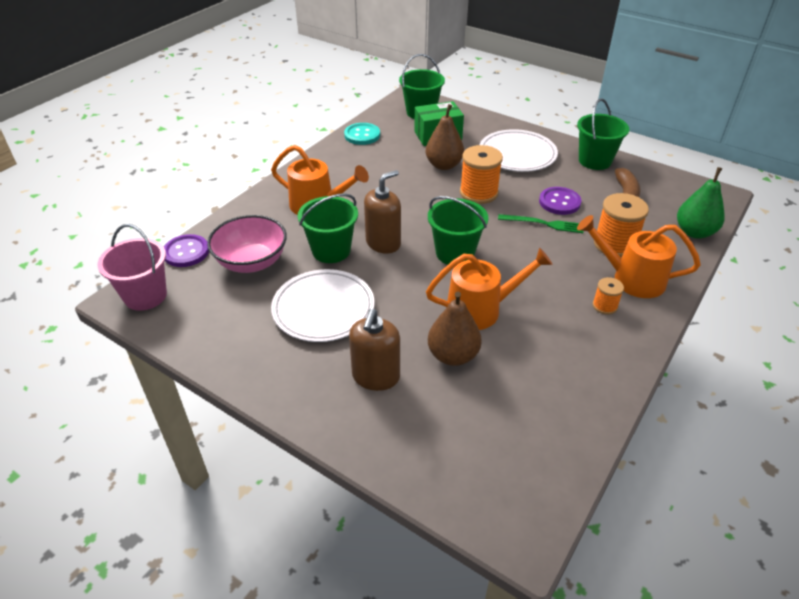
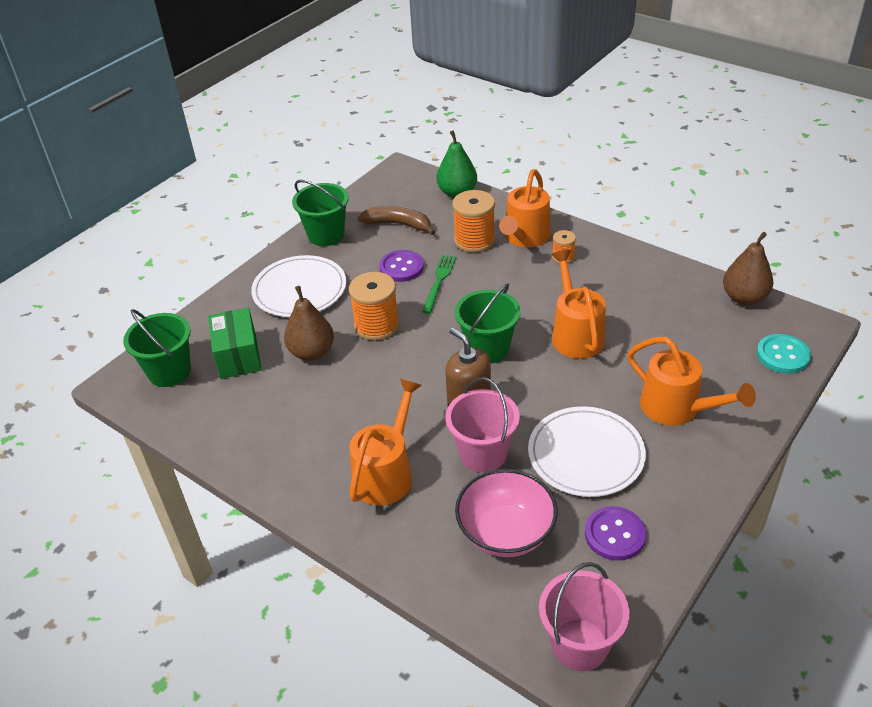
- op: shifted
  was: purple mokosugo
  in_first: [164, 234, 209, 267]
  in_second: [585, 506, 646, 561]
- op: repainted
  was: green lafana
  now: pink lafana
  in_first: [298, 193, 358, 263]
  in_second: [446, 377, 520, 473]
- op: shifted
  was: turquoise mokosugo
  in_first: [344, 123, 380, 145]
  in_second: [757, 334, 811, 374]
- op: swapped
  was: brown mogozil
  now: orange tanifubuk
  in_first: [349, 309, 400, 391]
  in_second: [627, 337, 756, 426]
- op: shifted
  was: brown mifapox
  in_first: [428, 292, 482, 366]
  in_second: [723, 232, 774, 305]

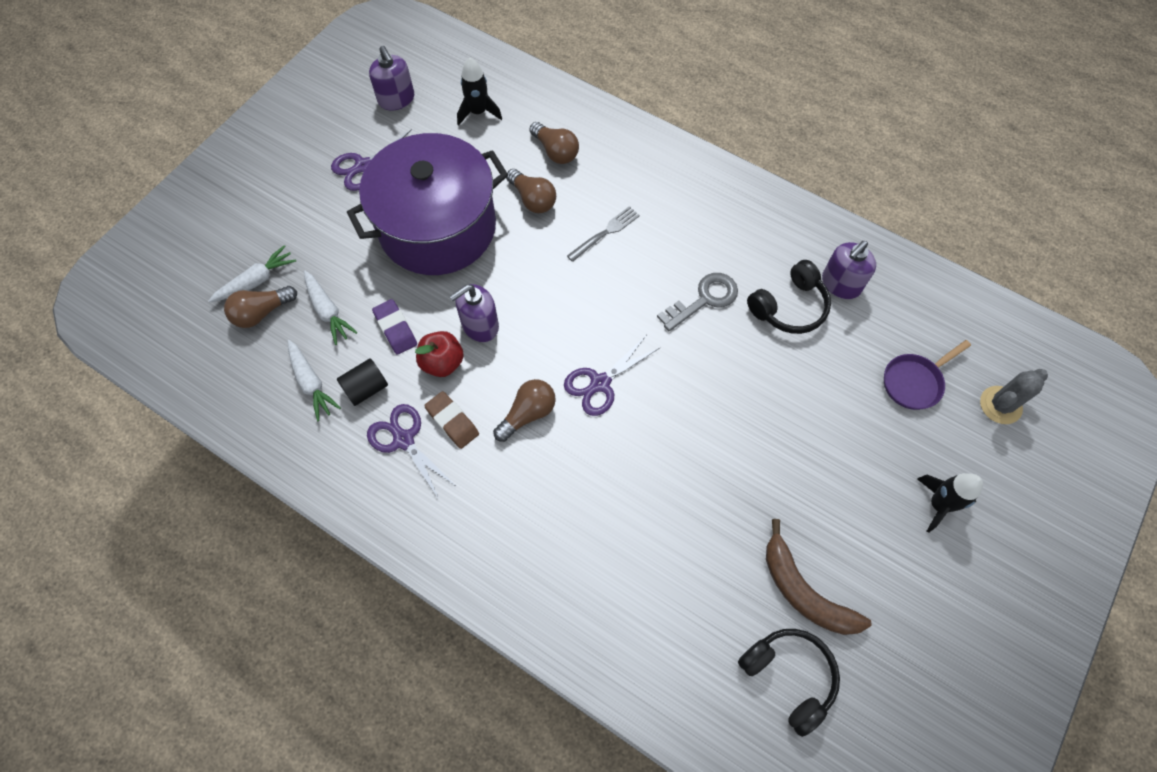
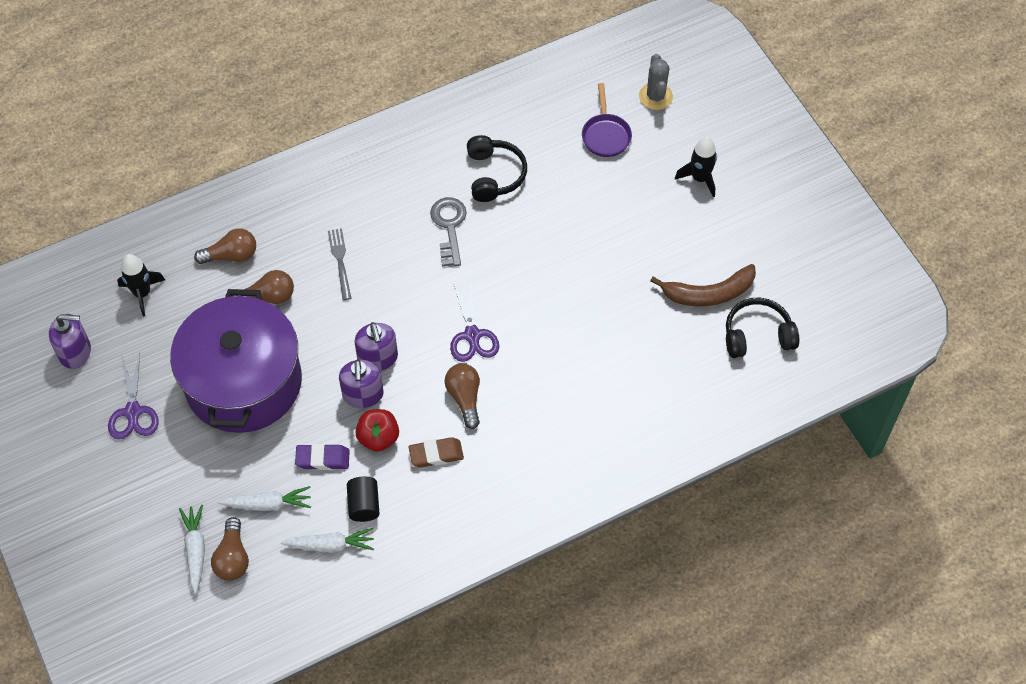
- op: gone
  was: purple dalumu
  in_first: [367, 404, 457, 499]
- op: shifted
  was: purple mogozil
  in_first: [822, 241, 876, 299]
  in_second: [354, 322, 398, 371]

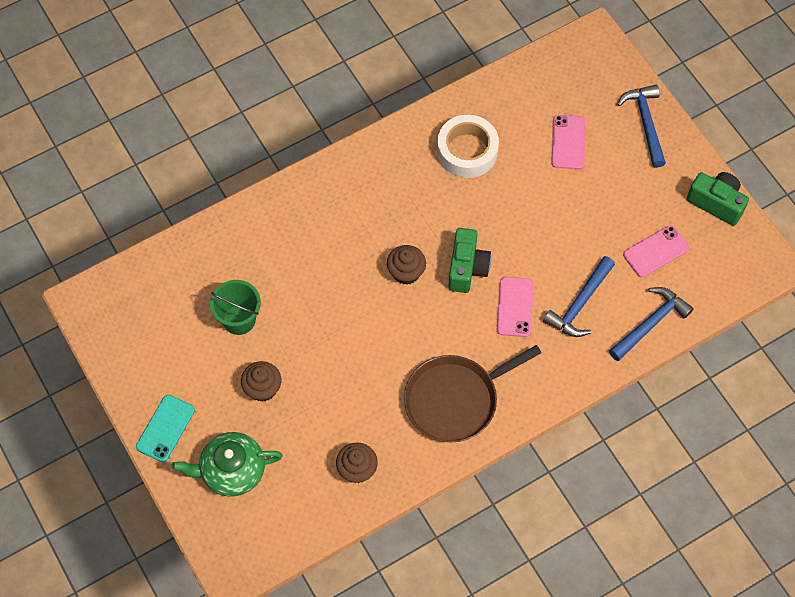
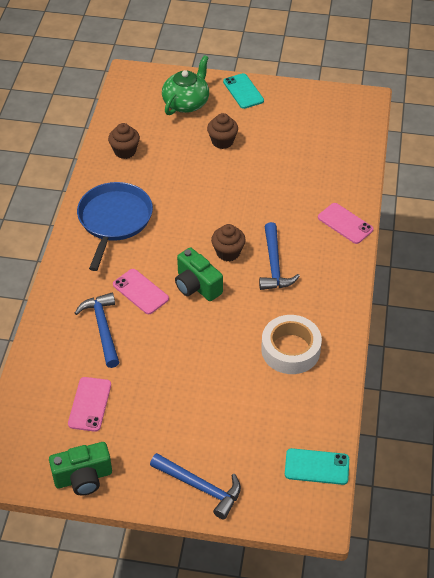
- op: gone
  was: green lafana
  in_first: [210, 280, 261, 335]
- op: repainted
  was: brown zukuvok
  now: blue zukuvok
  in_first: [404, 345, 541, 442]
  in_second: [77, 182, 153, 271]
- op: shifted
  was: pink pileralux
  in_first: [552, 115, 585, 169]
  in_second: [318, 203, 373, 244]
- op: shifted
  was: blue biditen
  in_first: [609, 287, 694, 361]
  in_second: [259, 222, 300, 290]
- op: new
  now: turquoise pileralux
  in_second: [285, 448, 349, 485]

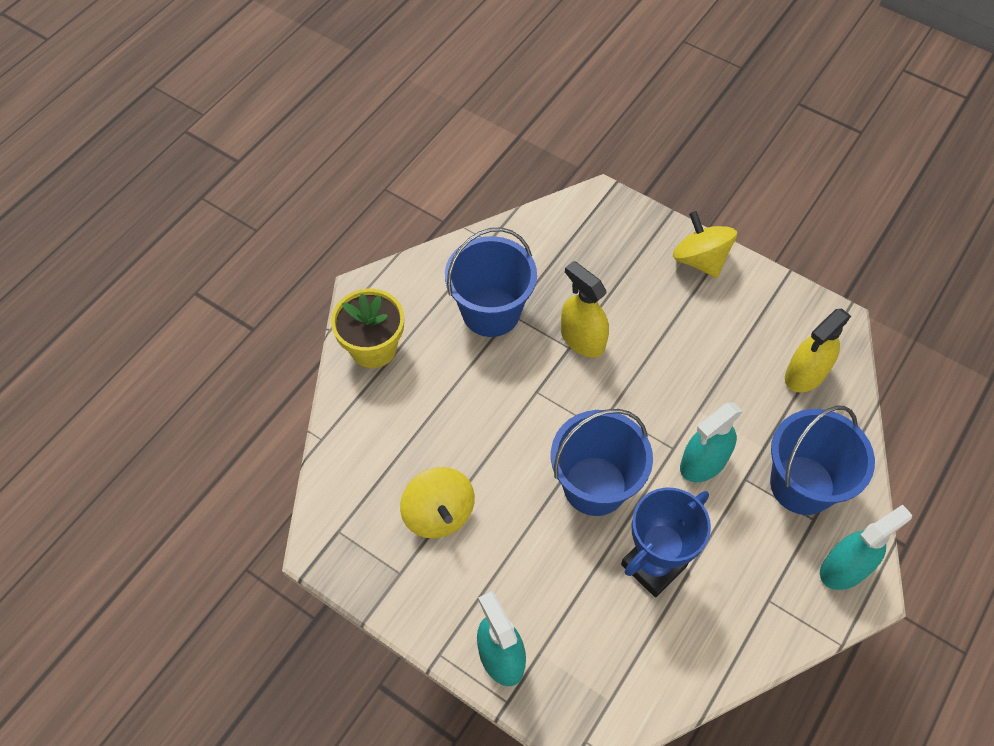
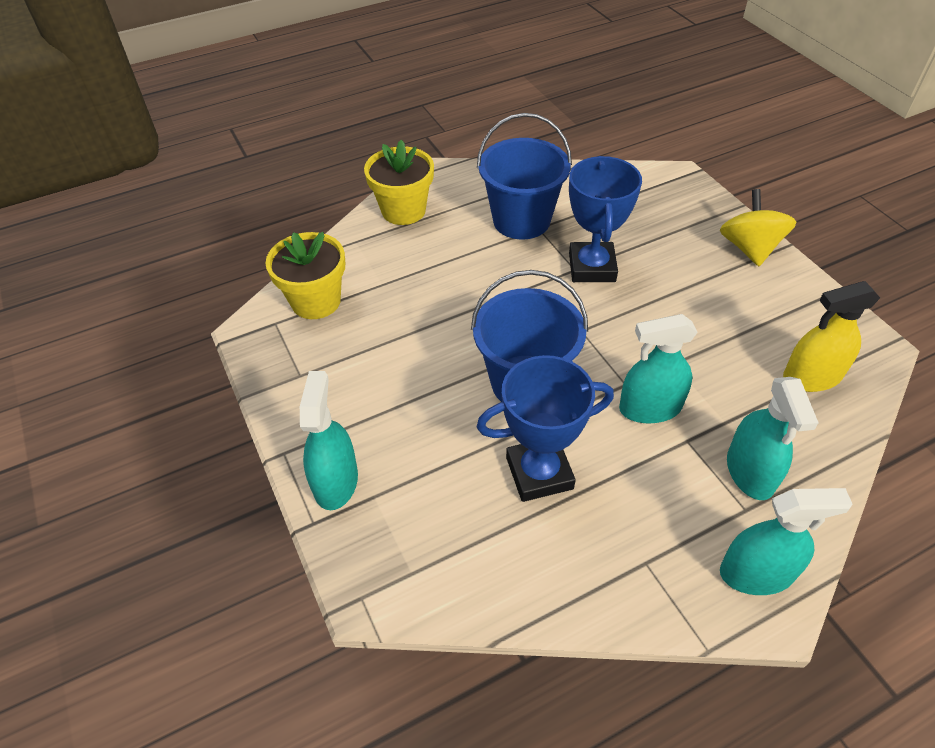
- op: gone
  was: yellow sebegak
  in_first: [400, 467, 475, 539]
- op: swapped
  was: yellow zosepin
  now: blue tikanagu
  in_first: [561, 261, 609, 358]
  in_second: [569, 156, 642, 282]
- op: swapped
  was: blue lafana
  now: turquoise zosepin
  in_first: [770, 406, 875, 515]
  in_second: [727, 377, 818, 500]
- op: new
  now: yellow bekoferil
  in_second: [266, 232, 345, 319]

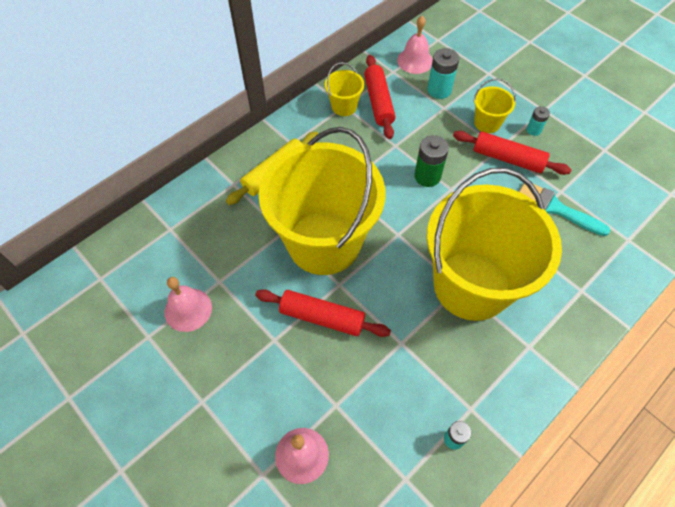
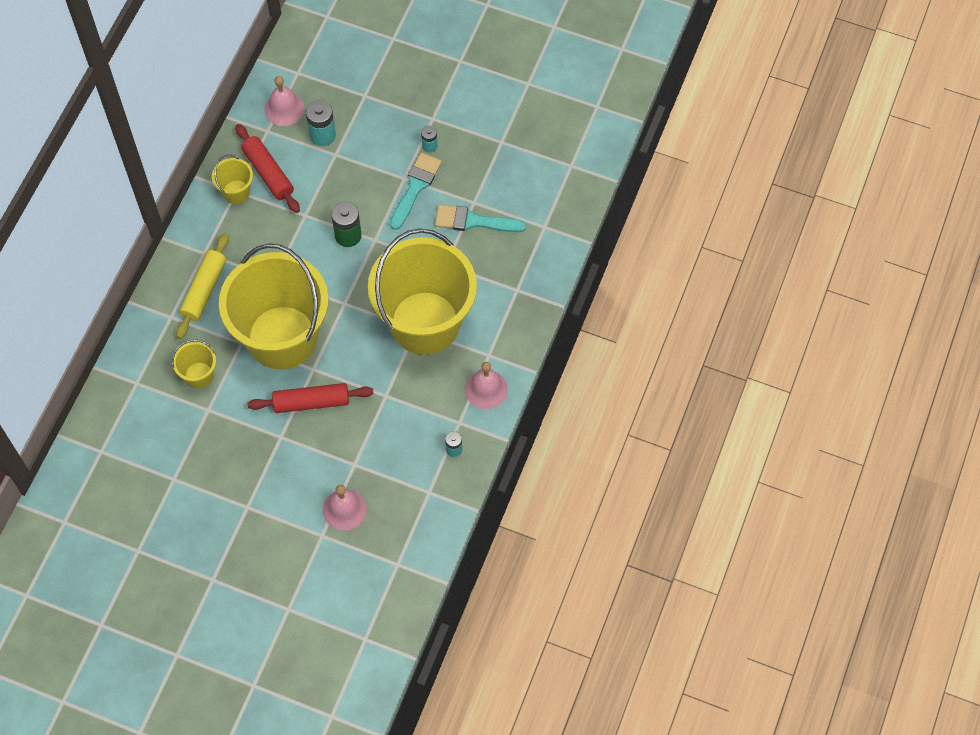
- op: shifted
  was: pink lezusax
  in_first: [165, 277, 212, 332]
  in_second: [465, 362, 508, 409]
- op: swapped
  was: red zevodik
  now: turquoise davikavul
  in_first: [453, 131, 572, 175]
  in_second: [390, 152, 442, 230]
- op: shifted
  was: yellow lafana
  in_first: [473, 78, 516, 133]
  in_second: [172, 340, 216, 388]

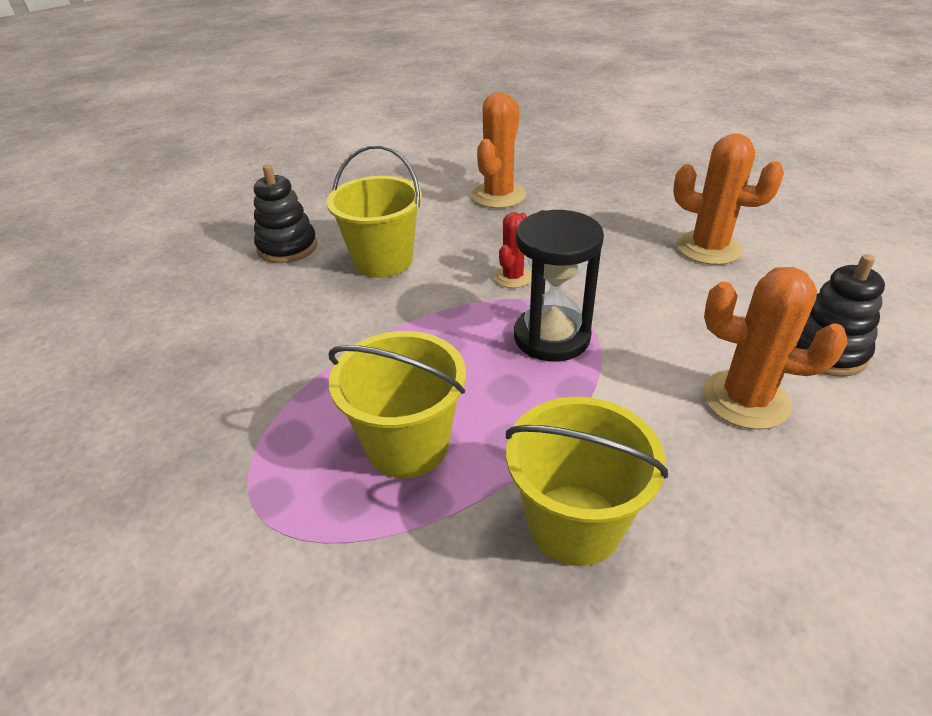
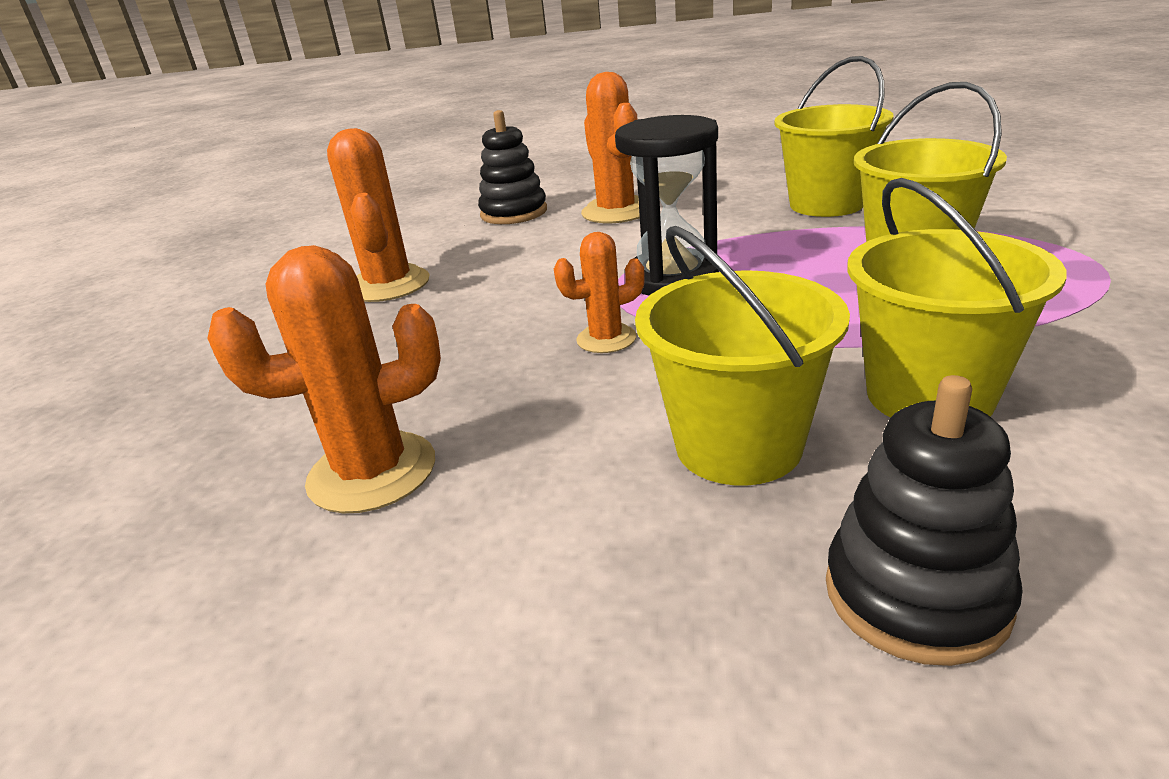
- op: repainted
  was: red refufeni
  now: orange refufeni
  in_first: [494, 212, 532, 288]
  in_second: [554, 232, 645, 353]
- op: new
  now: yellow lafana
  in_second: [847, 178, 1067, 418]

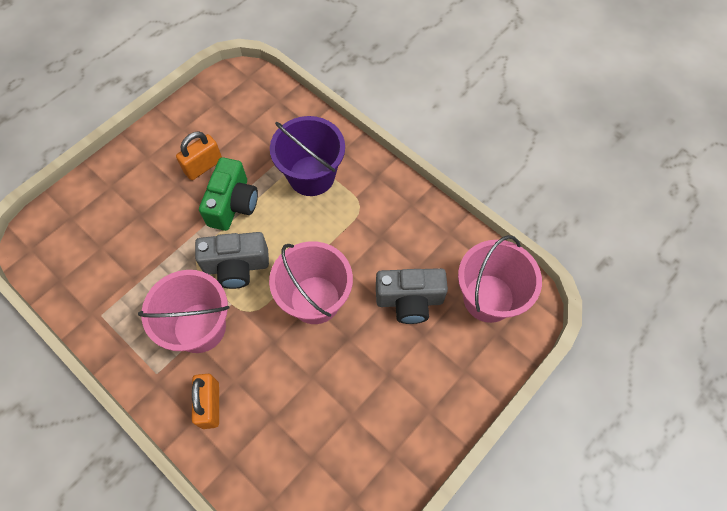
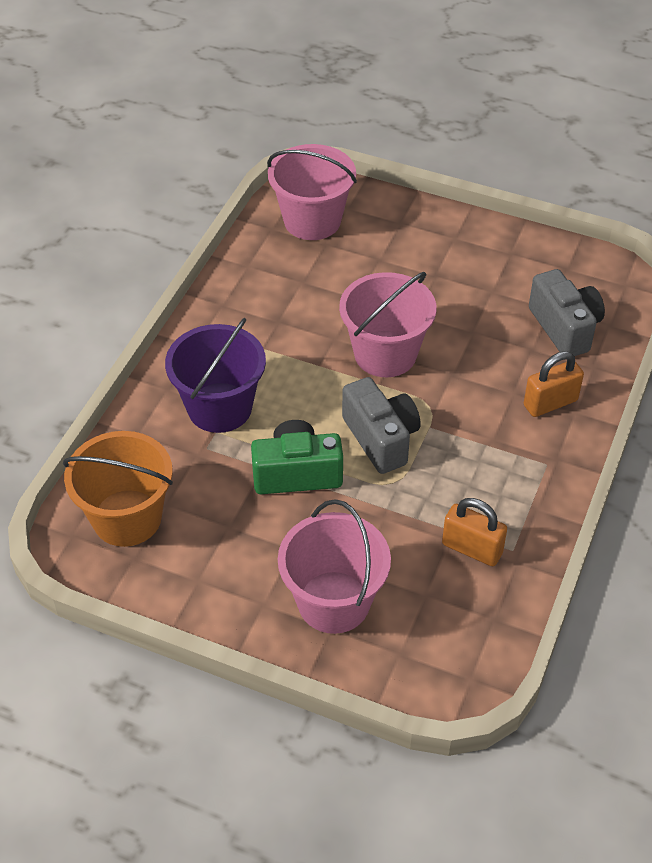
- op: shifted
  was: pink lafana
  in_first: [138, 270, 230, 353]
  in_second: [278, 499, 391, 634]
- op: shifted
  was: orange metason
  in_first: [176, 132, 222, 180]
  in_second: [442, 498, 507, 566]
- op: shifted
  was: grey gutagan
  in_first: [376, 268, 448, 324]
  in_second: [529, 269, 605, 356]
- op: new
  now: orange lafana
  in_second: [63, 431, 173, 547]

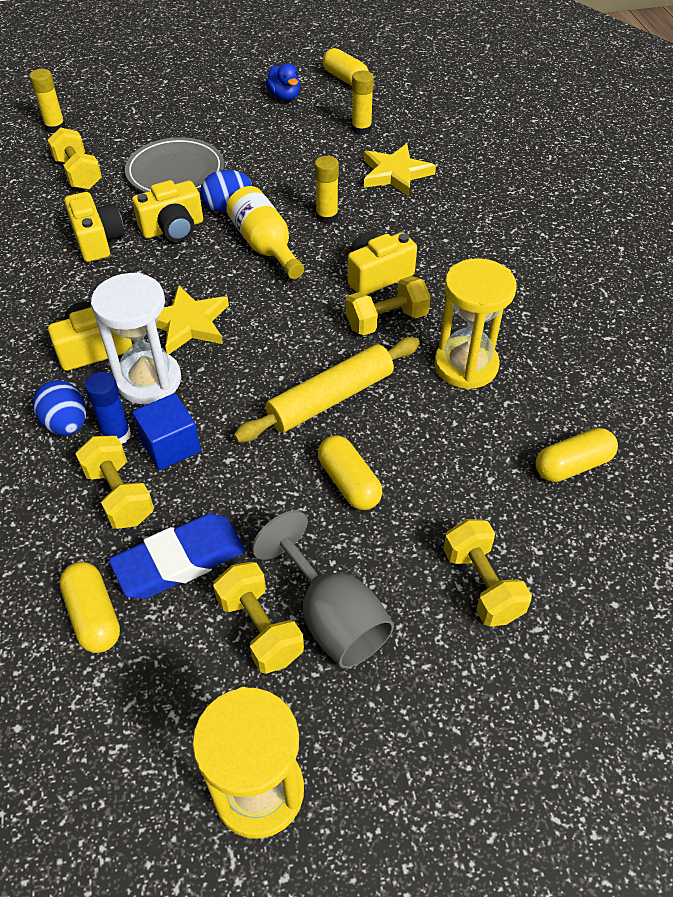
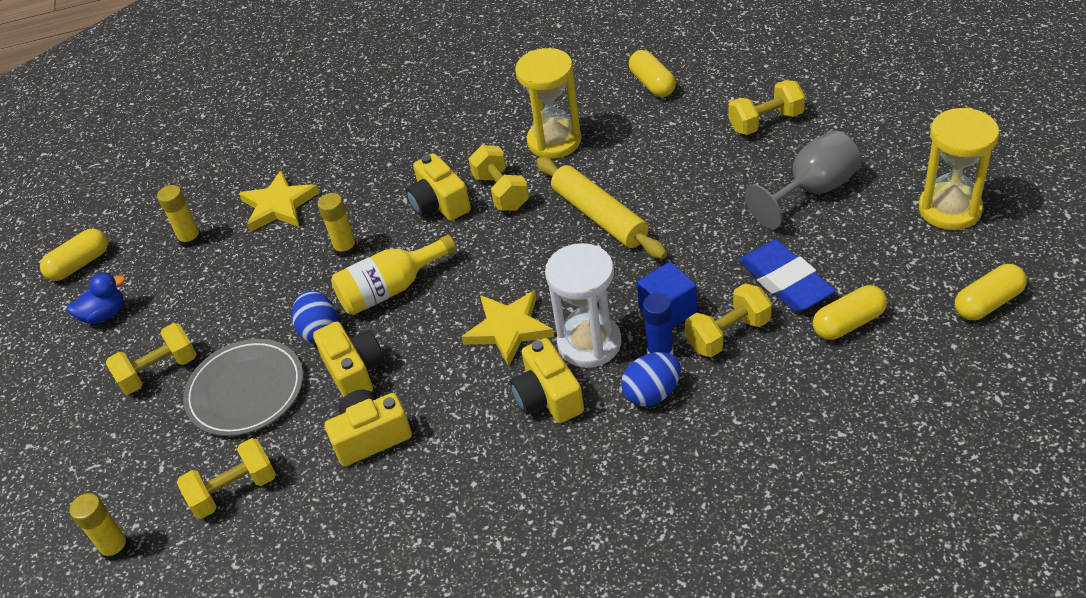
- op: shifted
  was: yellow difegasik
  in_first: [213, 562, 304, 674]
  in_second: [106, 323, 197, 395]
- op: shifted
  was: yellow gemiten
  in_first: [318, 436, 382, 510]
  in_second: [955, 264, 1027, 320]

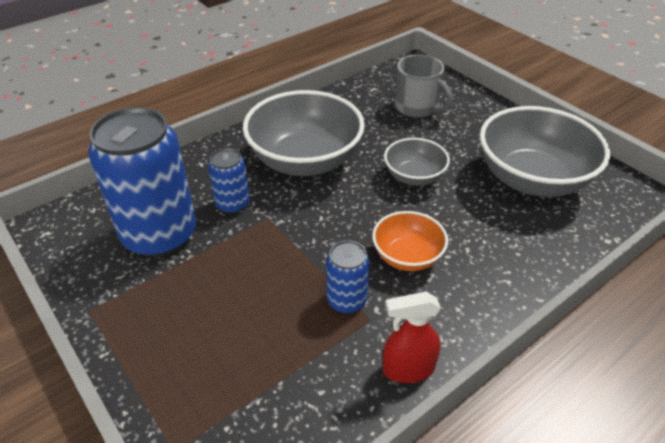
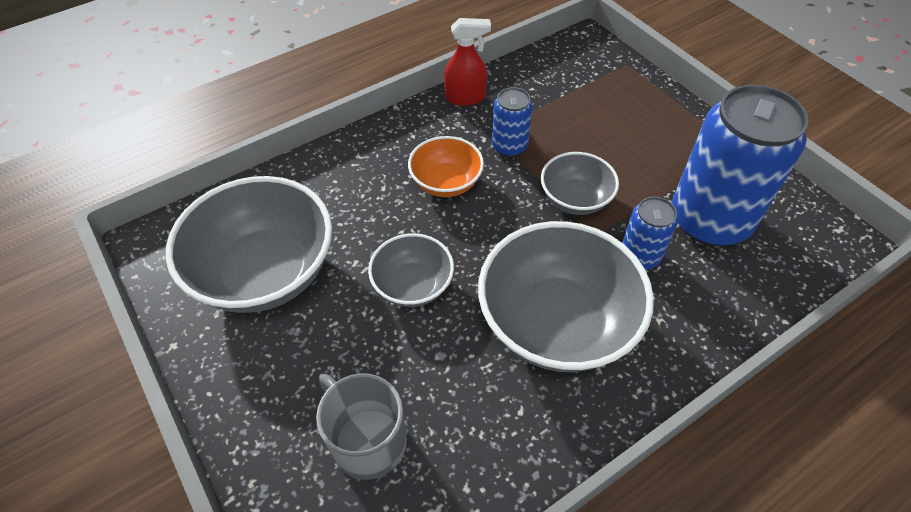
- op: new
  now: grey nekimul
  in_second: [541, 152, 619, 215]

